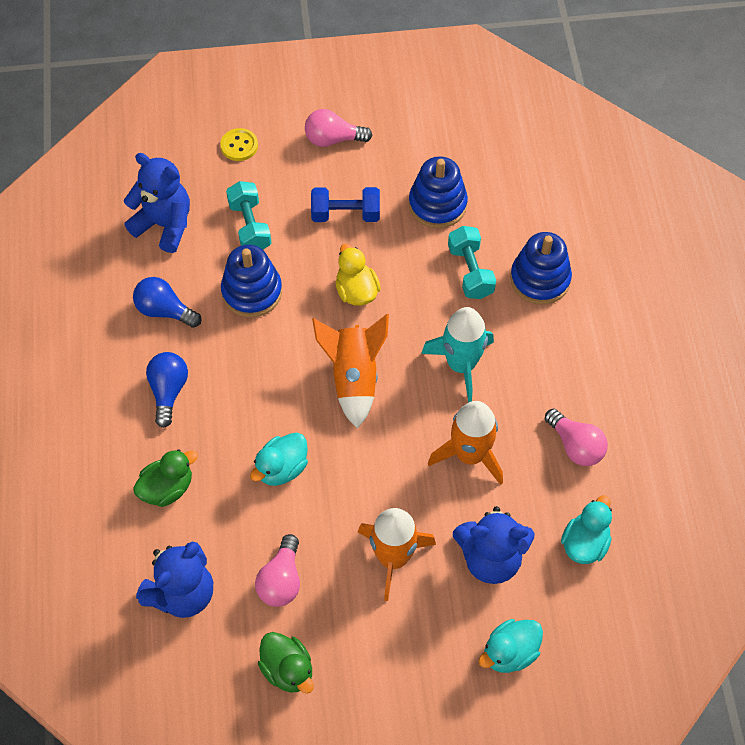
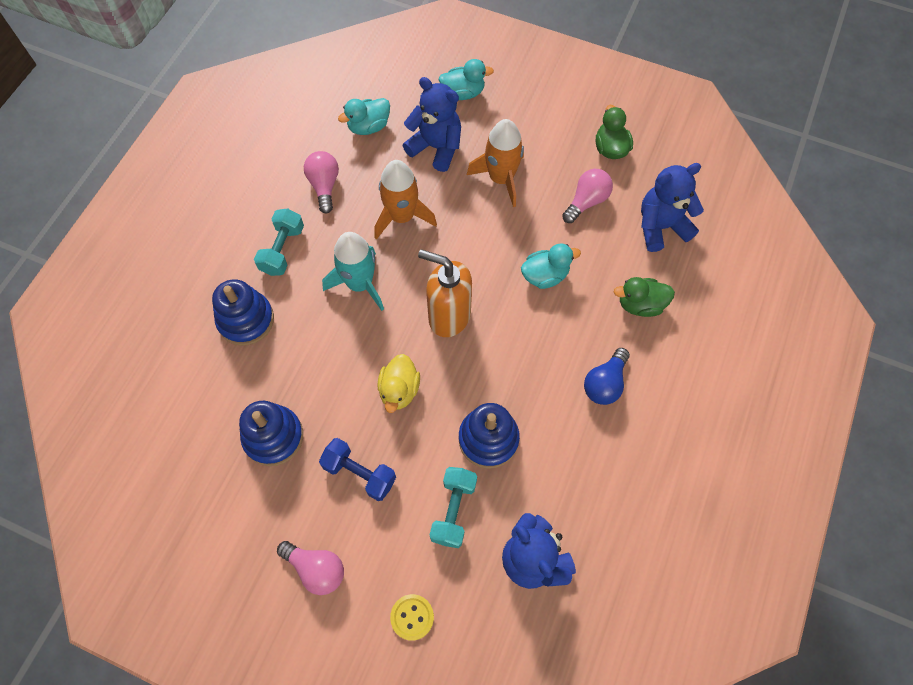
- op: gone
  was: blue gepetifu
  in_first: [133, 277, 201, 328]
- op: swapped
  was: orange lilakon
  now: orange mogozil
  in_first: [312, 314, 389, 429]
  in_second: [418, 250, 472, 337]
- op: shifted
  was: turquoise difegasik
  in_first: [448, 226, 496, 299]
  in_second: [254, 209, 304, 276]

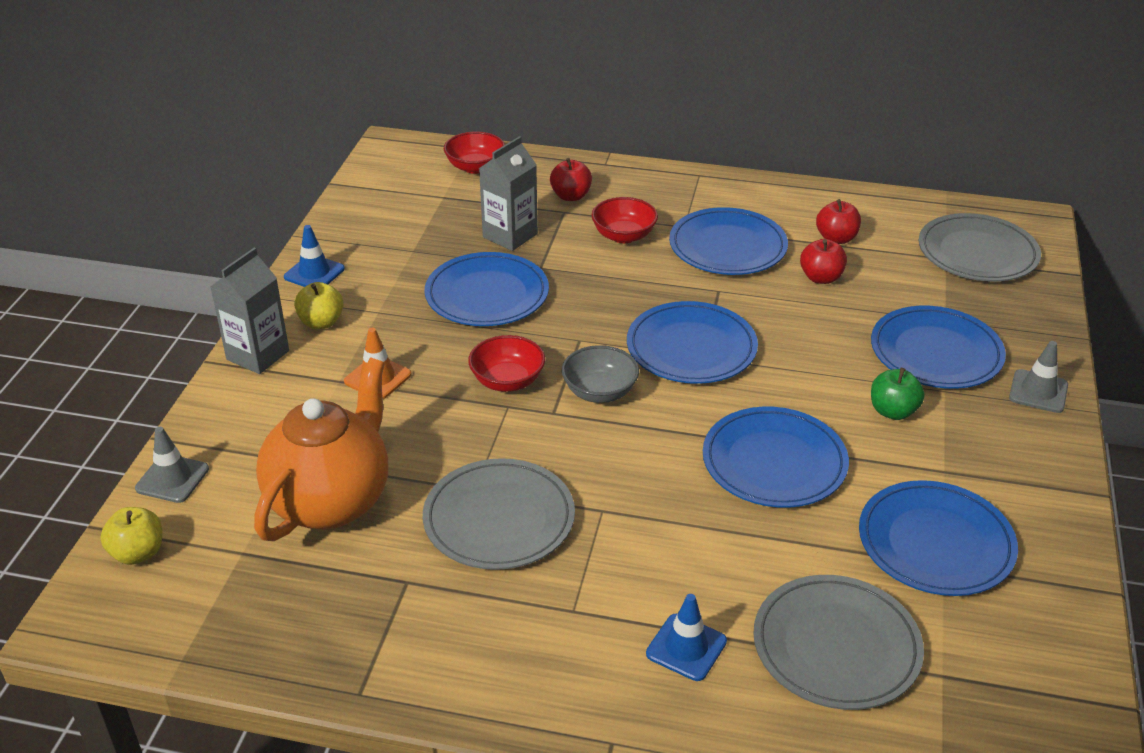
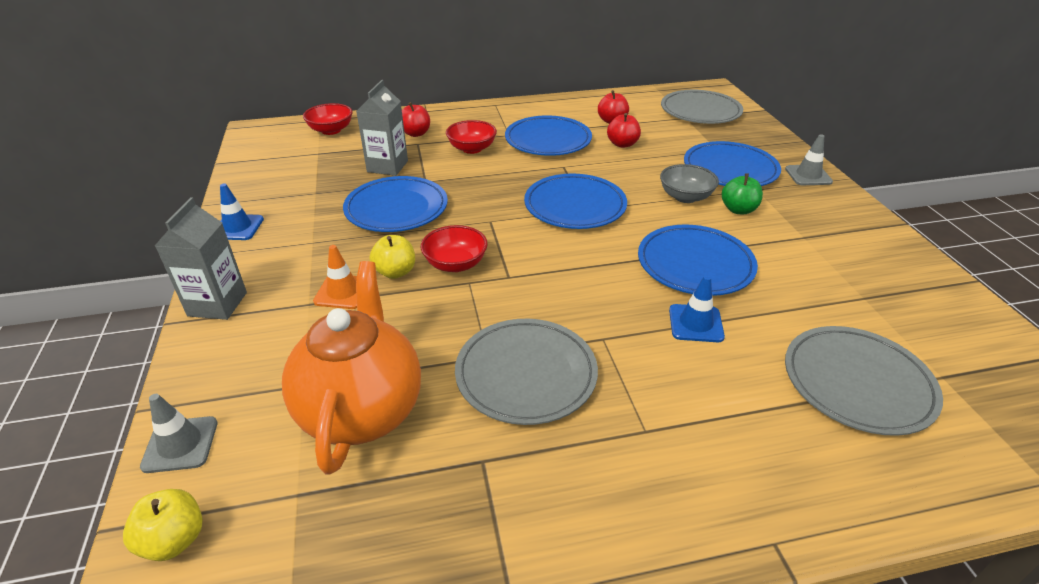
- op: shifted
  was: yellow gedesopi
  in_first: [294, 282, 344, 329]
  in_second: [370, 235, 415, 279]
- op: shifted
  was: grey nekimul
  in_first: [562, 345, 639, 403]
  in_second: [660, 164, 719, 203]
- op: shifted
  was: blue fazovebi
  in_first: [646, 594, 727, 681]
  in_second: [669, 275, 725, 342]
- op: gone
  was: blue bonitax
  in_first: [859, 480, 1018, 596]

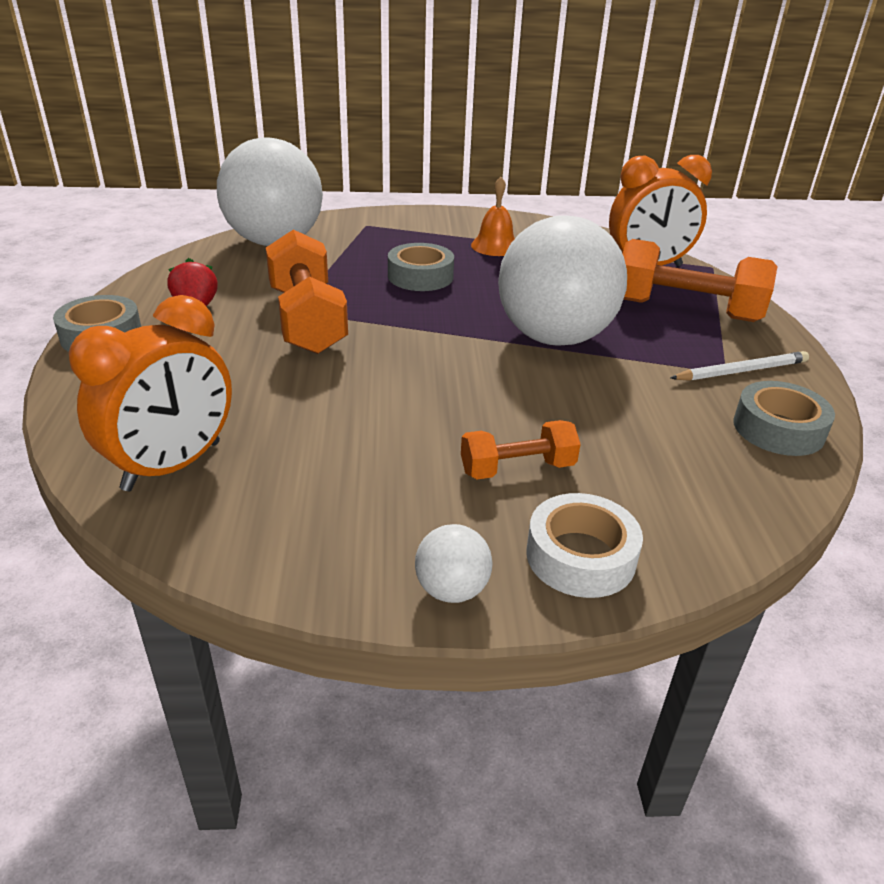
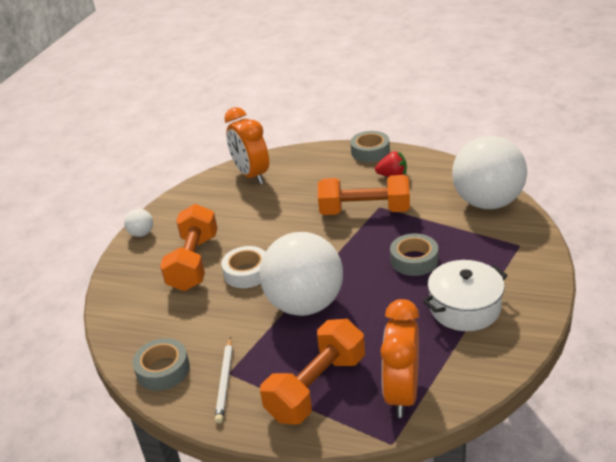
- op: scaled
  was: orange difegasik
  in_first: [461, 420, 581, 480]
  in_second: [160, 204, 218, 291]
  ratio: 1.78
- op: swapped
  was: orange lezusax
  now: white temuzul
  in_first: [471, 177, 515, 256]
  in_second: [423, 260, 508, 331]
- op: shifted
  was: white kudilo
  in_first: [526, 493, 643, 598]
  in_second: [221, 246, 265, 288]

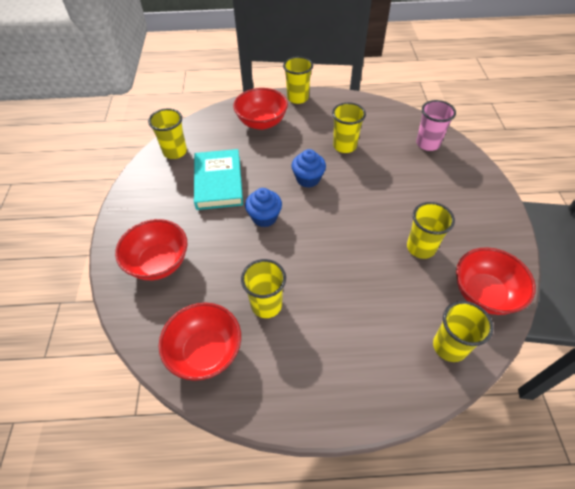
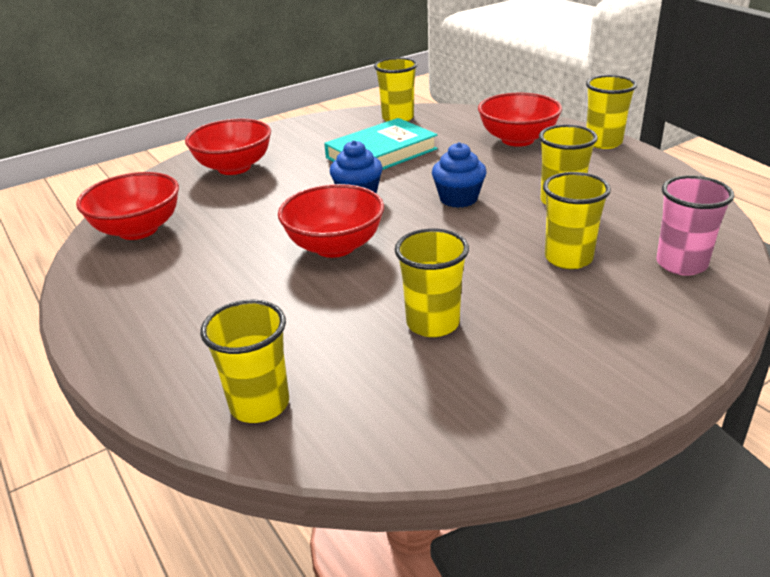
- op: shifted
  was: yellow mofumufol
  in_first: [241, 259, 286, 318]
  in_second: [543, 172, 611, 269]
- op: shifted
  was: red nekimul
  in_first: [456, 247, 536, 315]
  in_second: [278, 184, 384, 258]

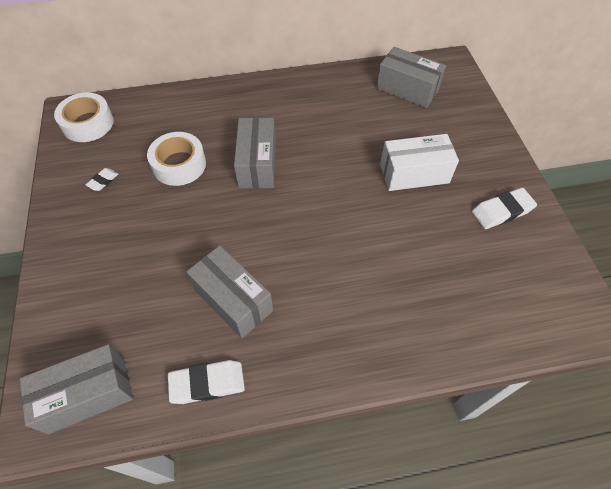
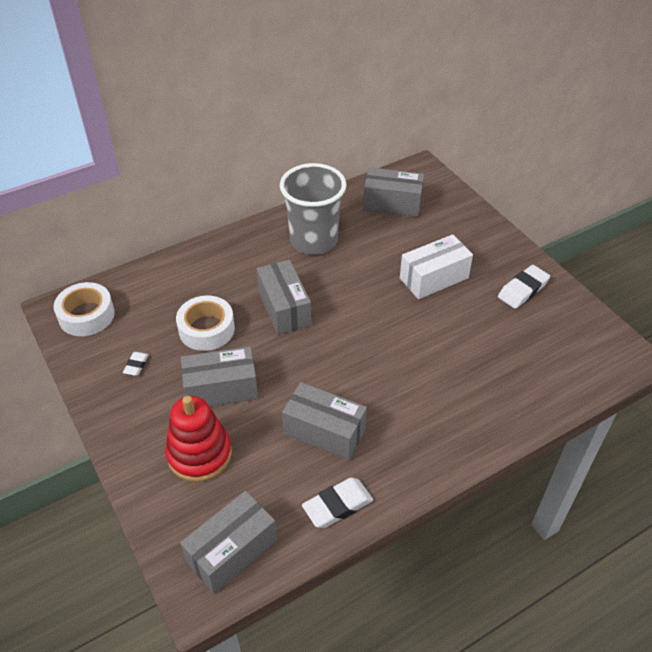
- op: new
  now: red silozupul
  in_second: [165, 396, 232, 482]
- op: new
  now: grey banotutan
  in_second: [181, 346, 258, 407]
- op: new
  now: grey mofumufol
  in_second: [280, 163, 347, 255]

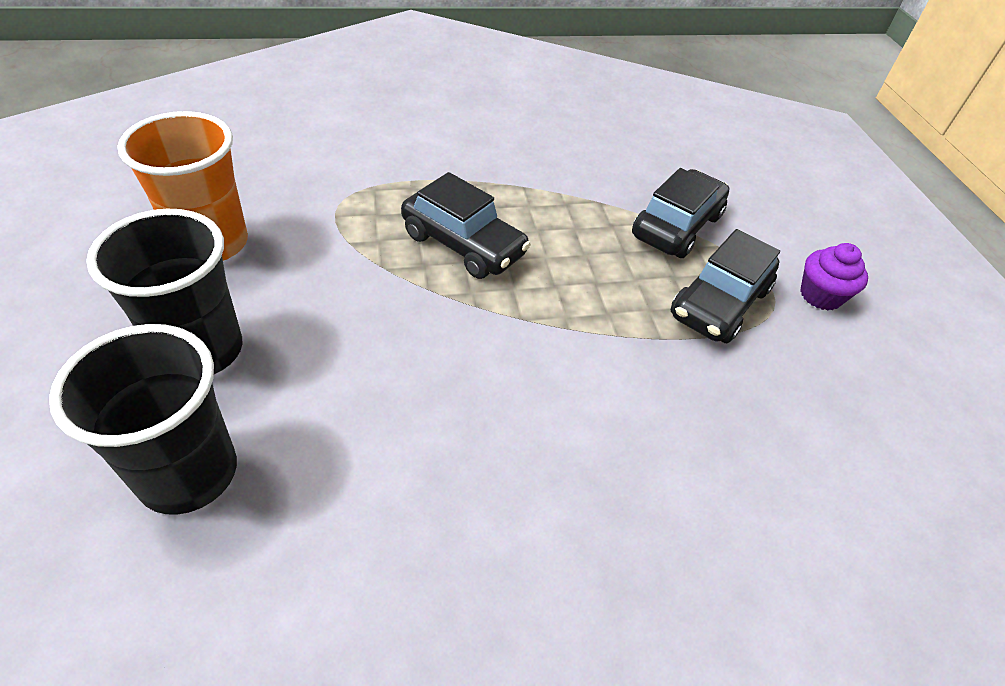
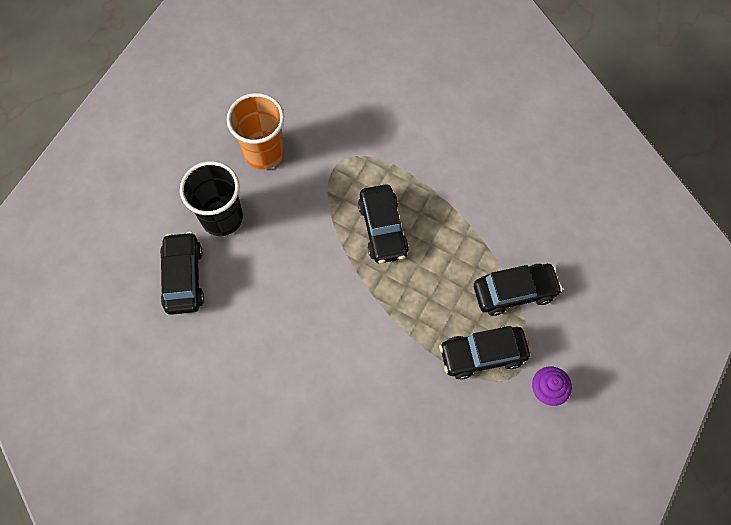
- op: swapped
  was: black mofumufol
  now: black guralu
  in_first: [49, 324, 237, 515]
  in_second: [160, 232, 204, 315]

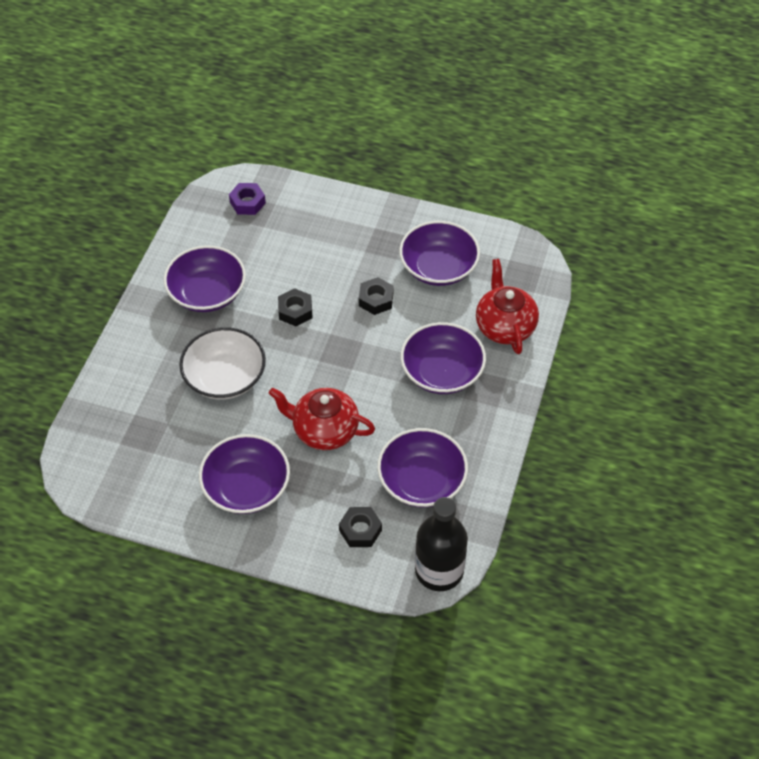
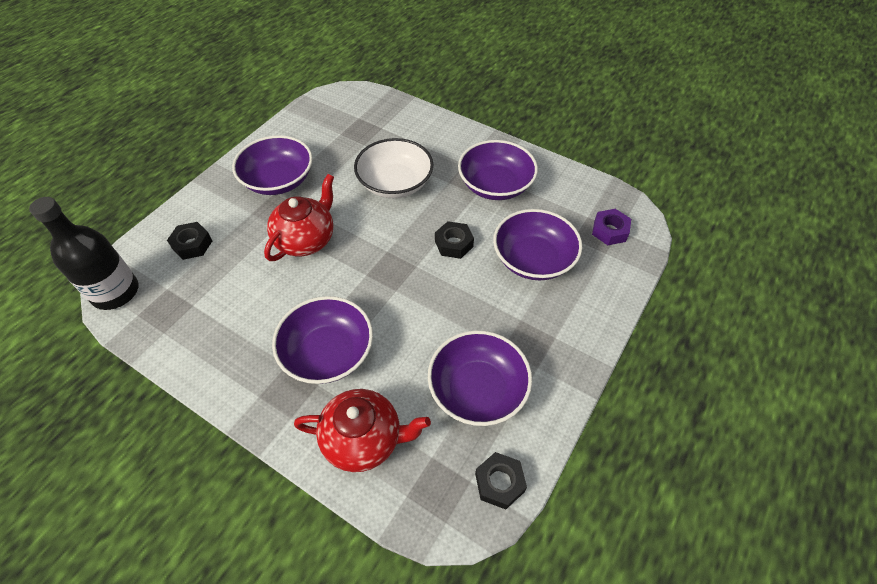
- op: shifted
  was: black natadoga
  in_first: [359, 277, 393, 315]
  in_second: [475, 452, 527, 509]
- op: shifted
  was: purple nekimul
  in_first: [377, 428, 468, 507]
  in_second: [493, 209, 582, 280]

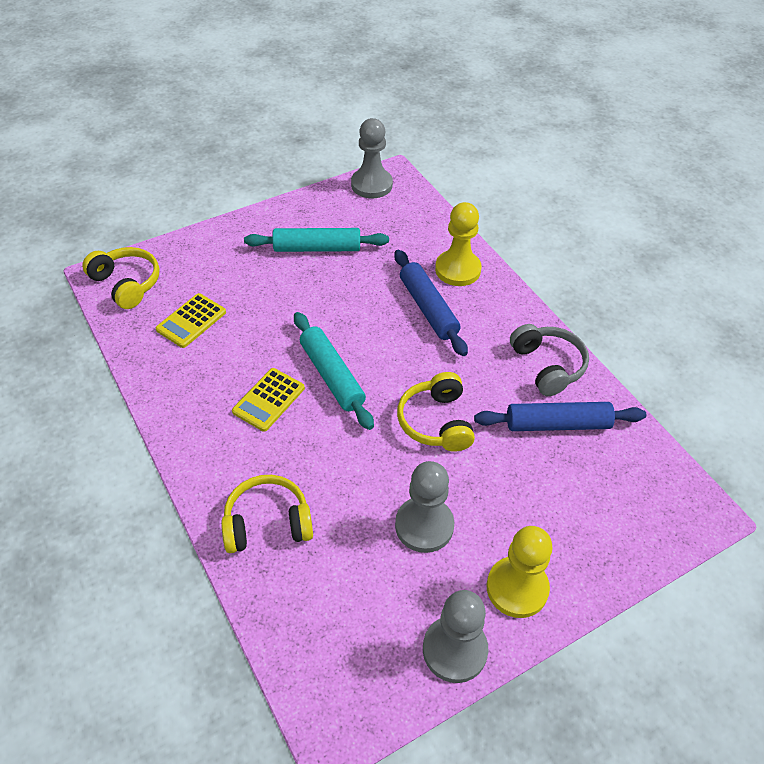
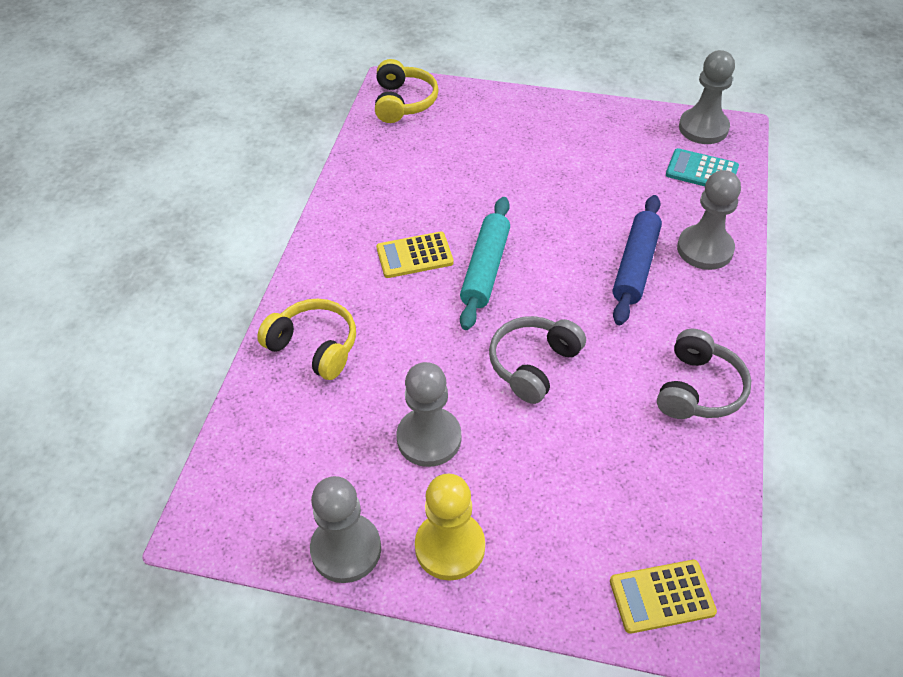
- op: shifted
  was: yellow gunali
  in_first: [156, 293, 226, 348]
  in_second: [610, 560, 717, 634]
- op: gone
  was: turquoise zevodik
  in_first: [244, 228, 389, 252]
- op: repainted
  was: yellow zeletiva
  now: grey zeletiva
  in_first: [397, 372, 475, 452]
  in_second: [489, 316, 586, 404]
- op: repainted
  was: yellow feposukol
  now: grey feposukol
  in_first: [435, 202, 481, 286]
  in_second: [677, 170, 741, 270]
- op: gone
  was: blue zevodik
  in_first: [474, 402, 646, 431]
- op: new
  now: turquoise gunali
  in_second: [666, 148, 739, 186]

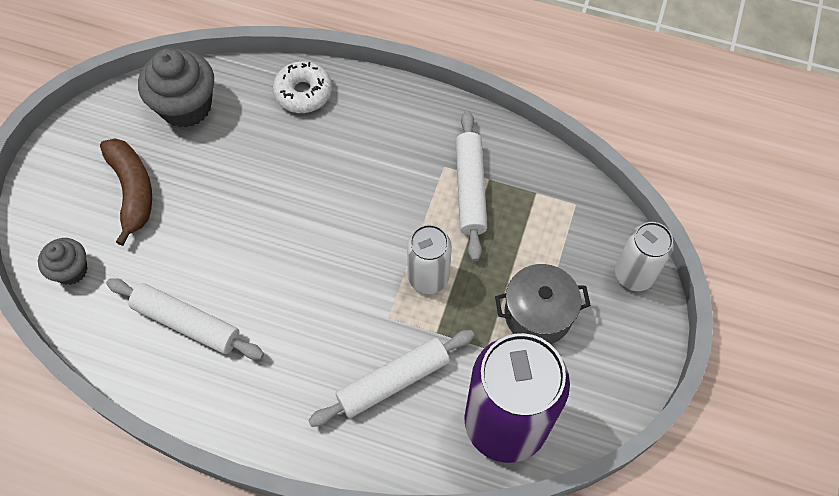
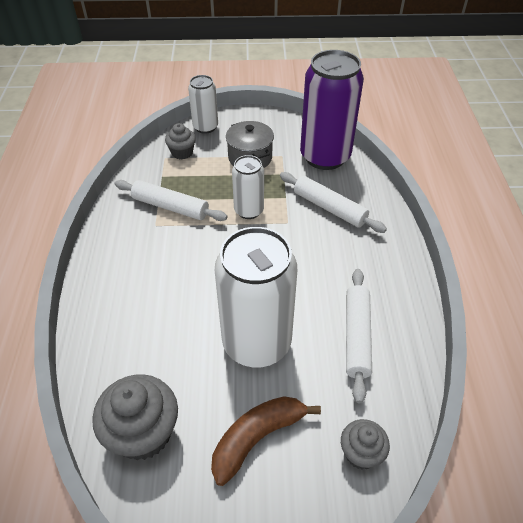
- op: gone
  was: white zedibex
  in_first: [273, 61, 332, 113]
- op: rotated
  was: white zevodik
  in_first: [456, 111, 487, 261]
  in_second: [115, 180, 228, 221]
  clockwise: 45
- op: new
  now: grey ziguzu
  in_second: [165, 123, 196, 159]
- op: new
  now: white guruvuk
  in_second: [215, 227, 297, 367]

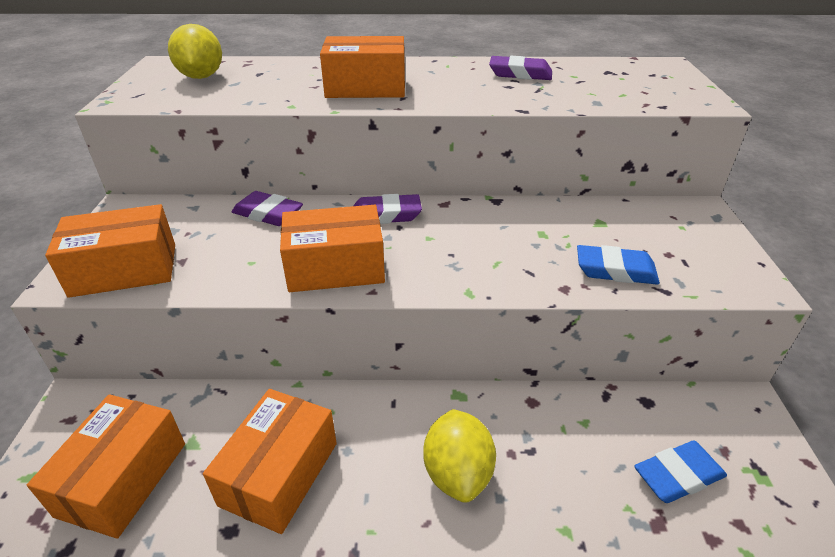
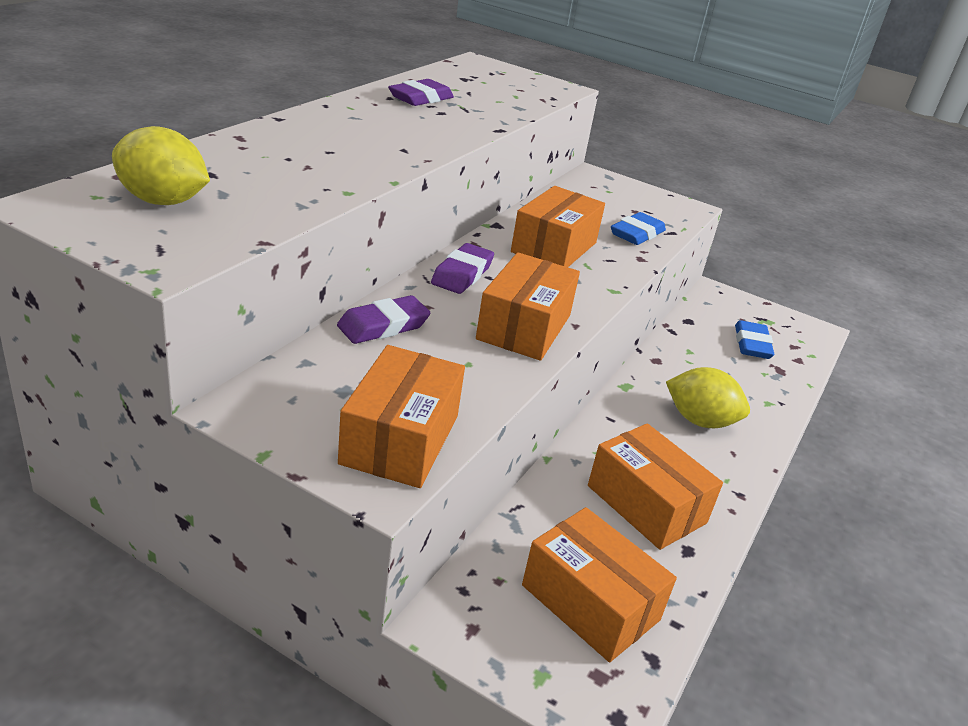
- op: shifted
  was: orange banotutan
  in_first: [320, 36, 405, 98]
  in_second: [511, 186, 605, 267]

